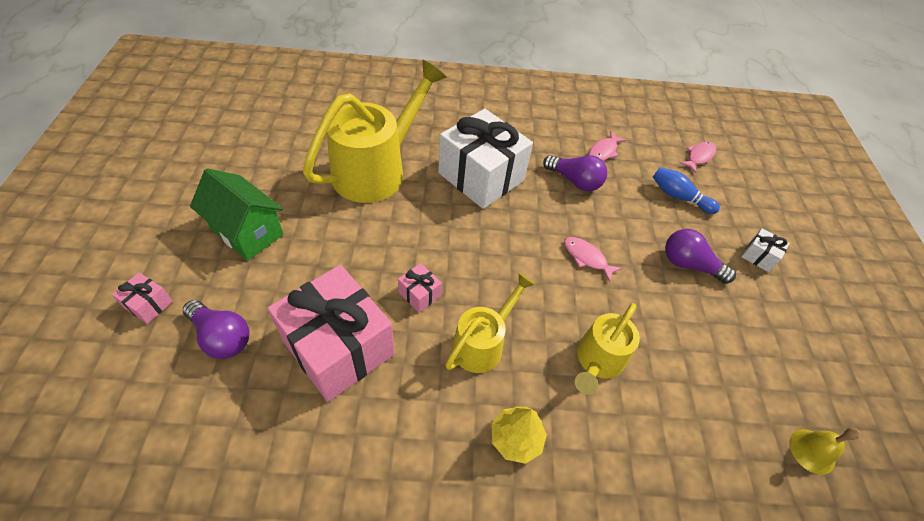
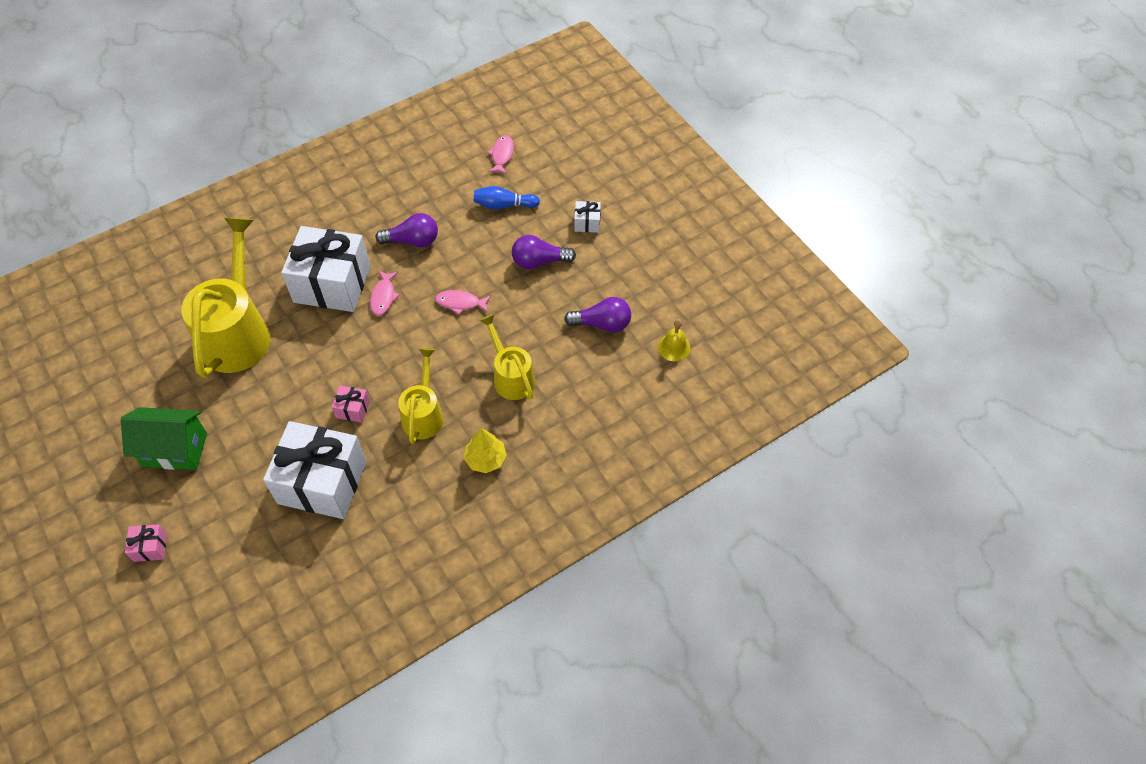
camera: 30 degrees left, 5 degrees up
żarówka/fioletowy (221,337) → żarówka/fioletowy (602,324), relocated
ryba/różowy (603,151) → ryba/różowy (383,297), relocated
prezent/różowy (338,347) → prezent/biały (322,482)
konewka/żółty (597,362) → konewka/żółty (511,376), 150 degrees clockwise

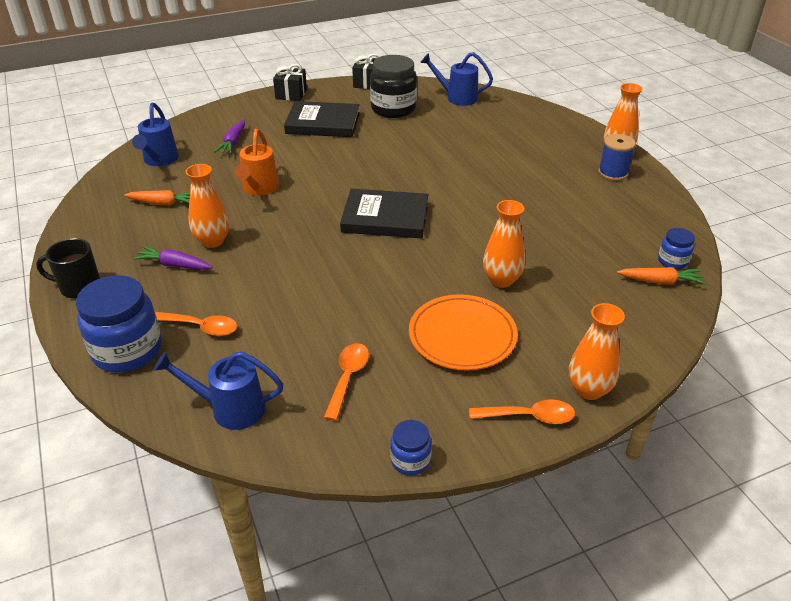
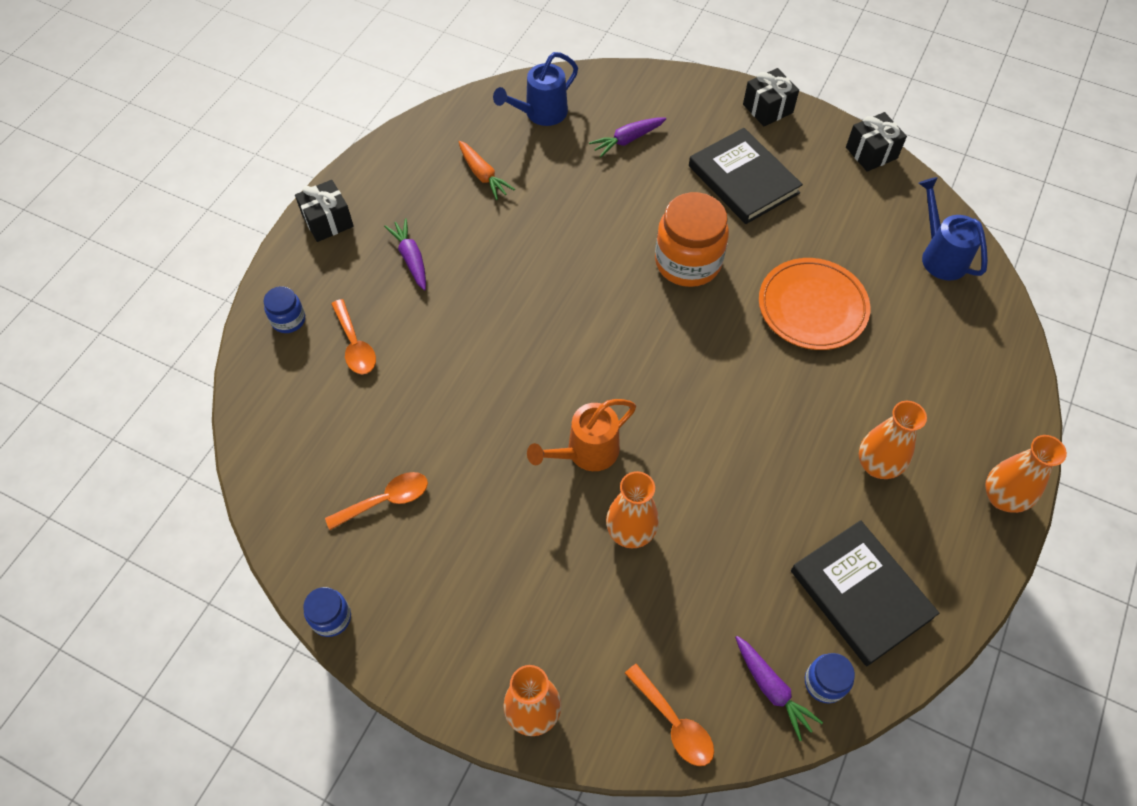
camera: 50 degrees right, 20 degrees up
konewka/niebieski (230,409) → -
słoik/czarny (393,109) → -
szpulka/niebieski (613,173) → -
- → słoik/pomarańczowy (688,262)
wazon/pomarańczowy (212,241) → wazon/pomarańczowy (877,465), relocated
konewka/pomarańczowy (259,189) → konewka/pomarańczowy (586,452), relocated
książka/czarny (385,218) → książka/czarny (861,594), relocated
talerz/pomarańczowy (462,336) → talerz/pomarańczowy (812,307), relocated
łyżka/pomarańczowy (529,416) → łyżka/pomarańczowy (674,723), relocated
kubek/czarny (79,287) → prezent/czarny (328,221)
marchewka/pomarańczowy (660,281) → marchewka/fioletowy (772,689)
słoik/niebieski (127,350) → słoik/niebieski (288,320), x0.50

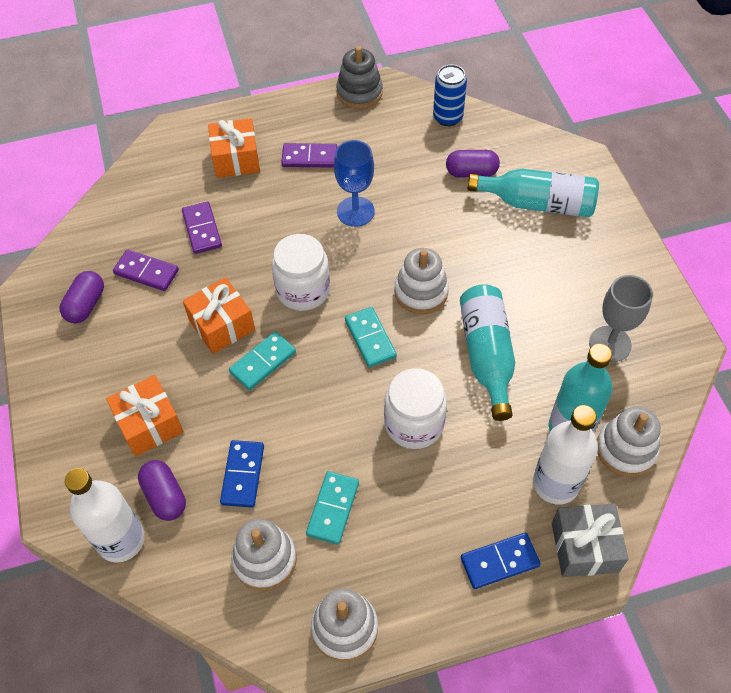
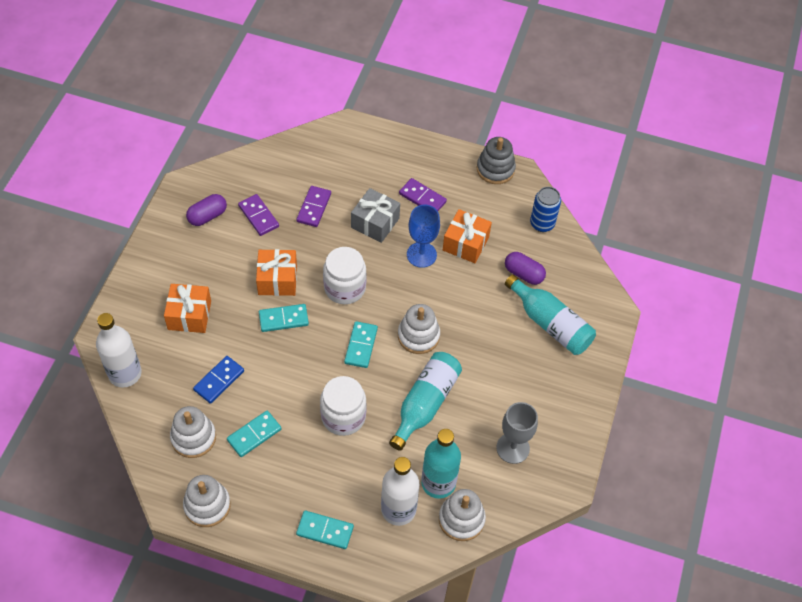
camera: 30 degrees right, 0 degrees up
kapsułka/fioletowy (165,496) → -
prezent/pomarańczowy (236,159) → prezent/pomarańczowy (465,243), relocated
prezent/szary (584,547) → prezent/szary (375,223), relocated
kostka domina/niebieski (499,561) → kostka domina/turkusowy (325,530)

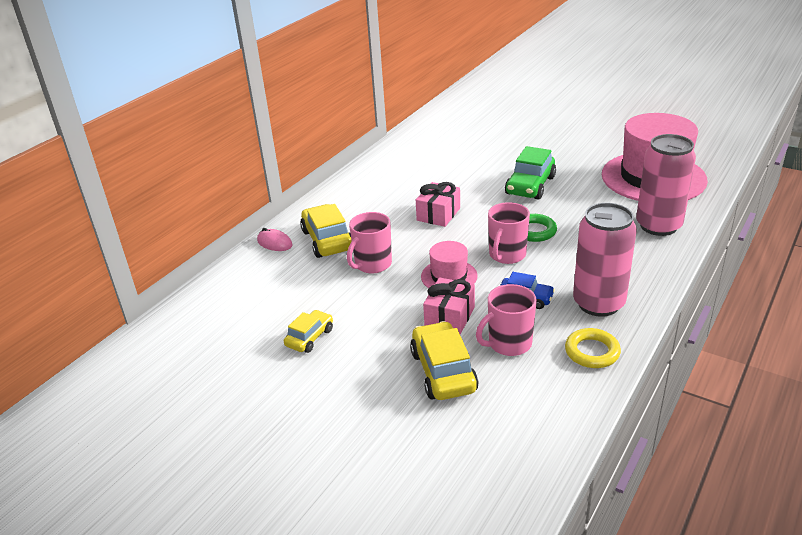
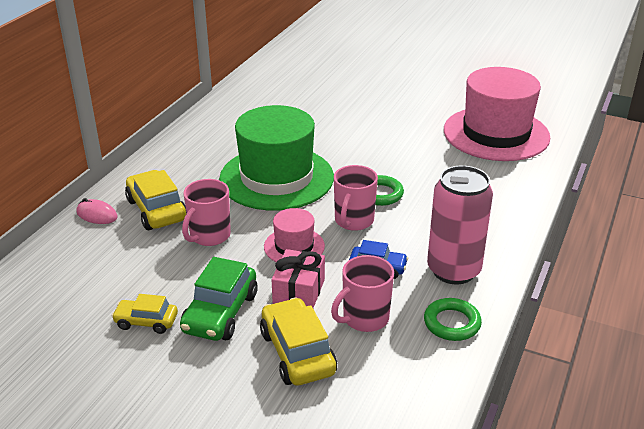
camera: 10 degrees left, 0 degrees up
puszka/różowy (658,226) → -
samochód/zielony (530,186) → samochód/zielony (220,313), relocated
prezent/różowy (438,214) → kapelusz/zielony (276,178)
pierścień/żółty (592,352) → pierścień/zielony (452,323)
samochód/żółty (310,337) → samochód/żółty (146,322), 105 degrees counterclockwise

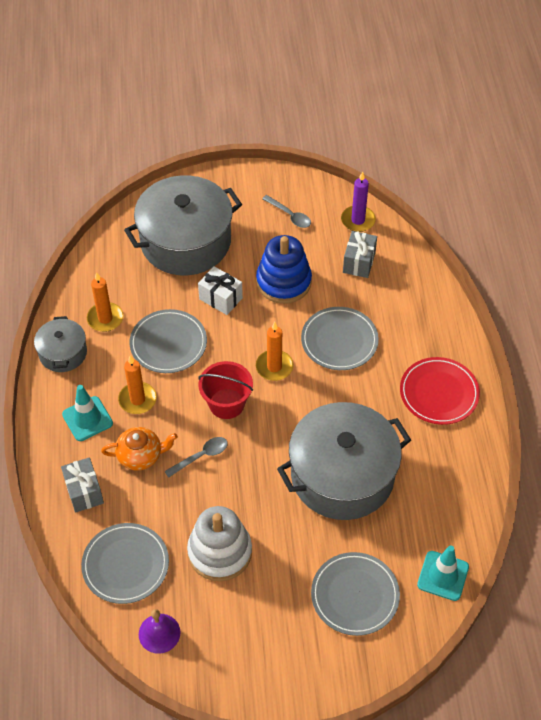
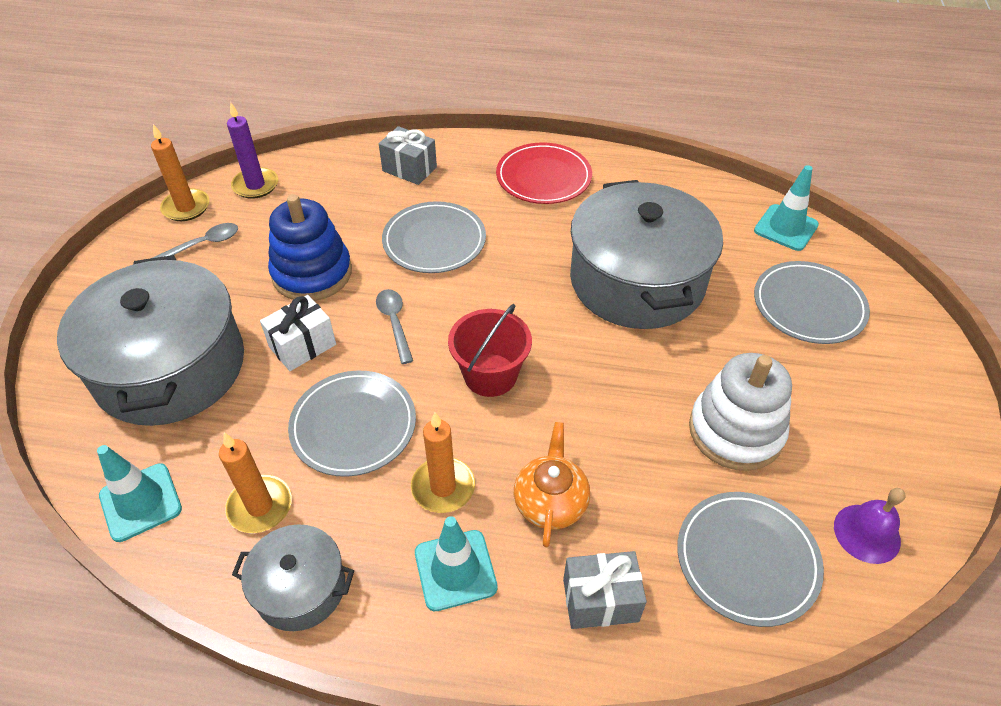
camera: 75 degrees left, 5 degrees down
- → pachołek/turkusowy (140,502)
łyżka/szary (201,456) → łyżka/szary (394,323), relocated
świeca/pomarańczowy (274,367) → świeca/pomarańczowy (186,207), relocated
prezent/szary (359,262) → prezent/szary (409,169), relocated

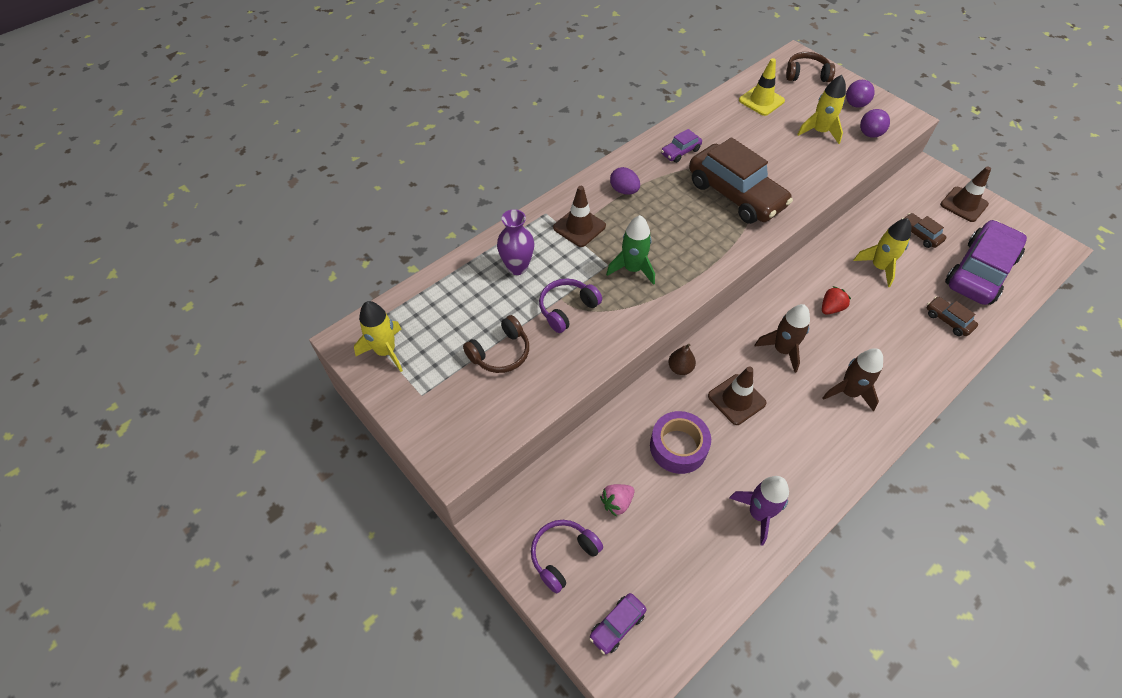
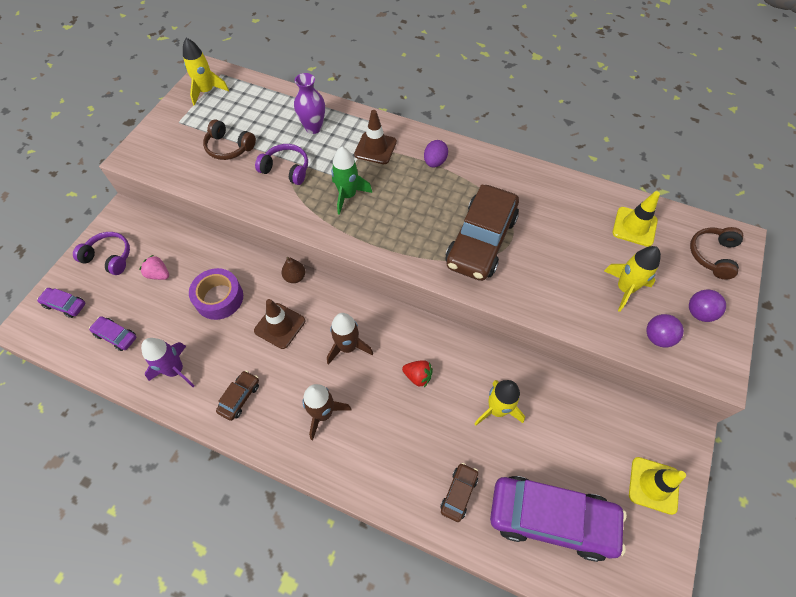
camera: 65 degrees right, 5 degrees up
samochód/fioletowy (680,152) → samochód/fioletowy (116,336), relocated
samochód/brązowy (919,235) → samochód/brązowy (240,397), relocated
pachołek/brązowy (964,204) → pachołek/żółty (653,485)
słuchawki/brązowy (806,75) → słuchawki/brązowy (712,255), 135 degrees counterclockwise

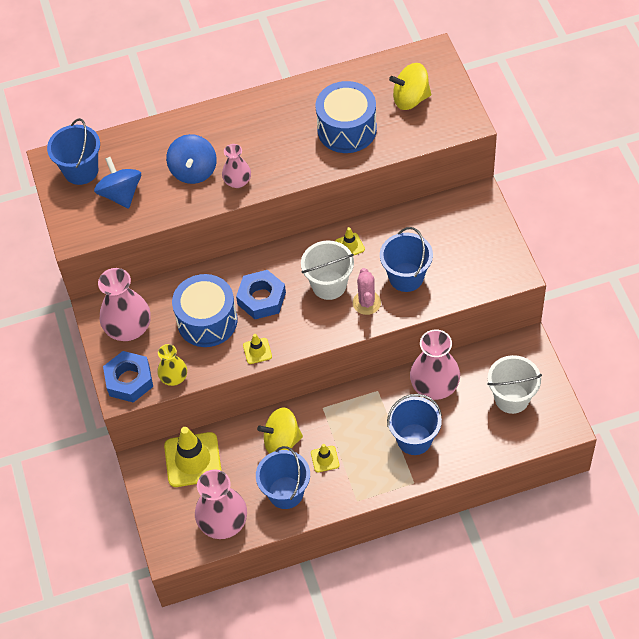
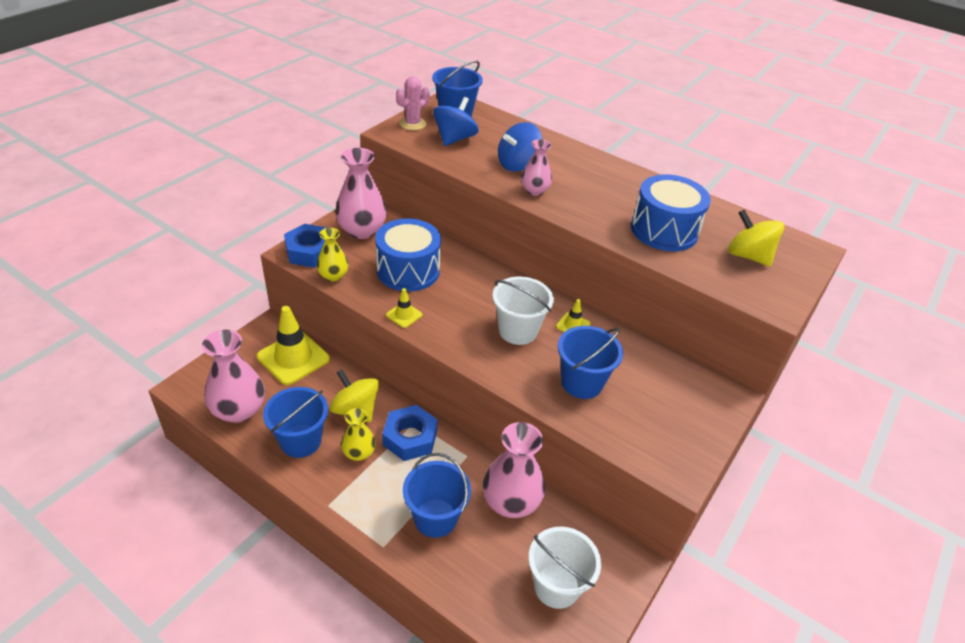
camera: 45 degrees right, 15 degrees down
nakrętka/niebieski (261,298) → nakrętka/niebieski (410,438), relocated
kaktus/różowy (366,303) → kaktus/różowy (412,124), relocated
pachołek/żółty (325,459) → wazon/żółty (359,453)

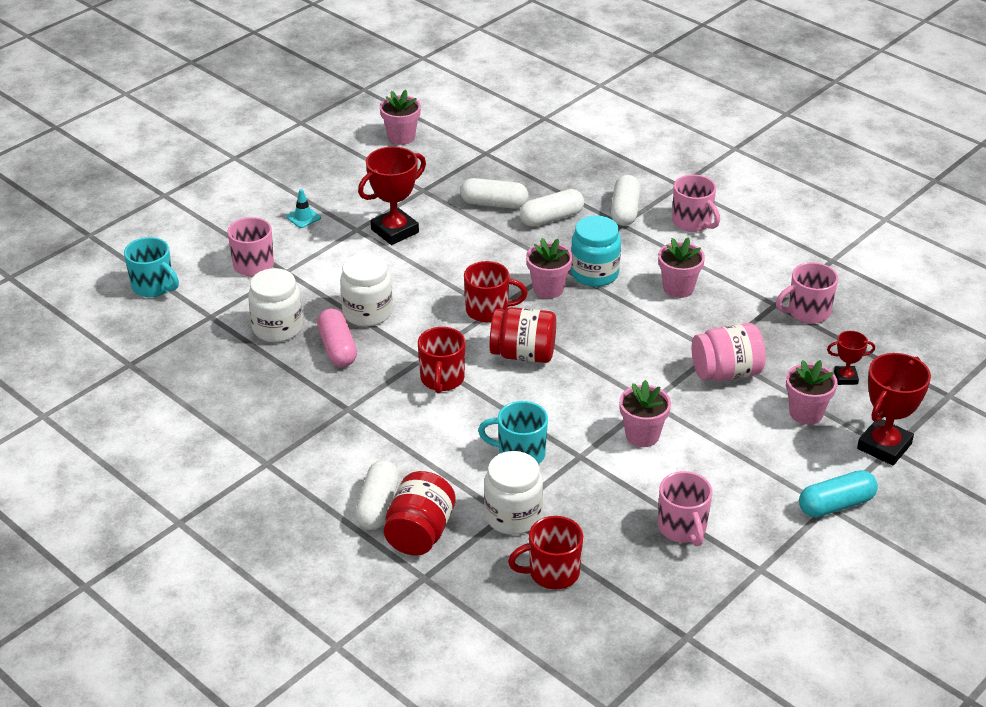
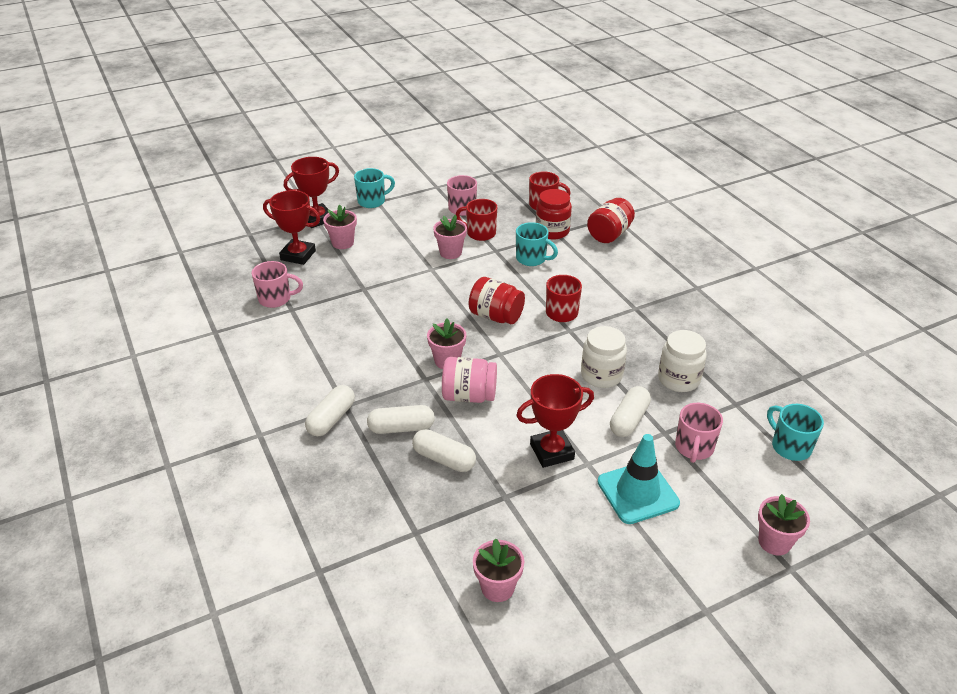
camera: 160 degrees left, 0 degrees up
kapsułka/różowy (337,348) → -
słoik/turkusowy (594,274) → -
kubek/różowy (692,222) → -
kapsułka/biały (378,506) → kapsułka/biały (629,420), relocated
kubek/czerwony (488,310) → kubek/czerwony (480,233), relocated
doniczka/różowy (678,288) → doniczka/różowy (774,542), relocated
słoik/różowy (726,372) → słoik/różowy (469,395), relocated
kapsułka/turkusowy (836,505) → kubek/turkusowy (372,201)
słoik/biały (513,516) → słoik/czerwony (552,231)
pachołek/turkusowy (303,217) → pachołek/turkusowy (637,492), x2.29
puchar/czerwony (845,378) → puchar/czerwony (298,255), x1.89

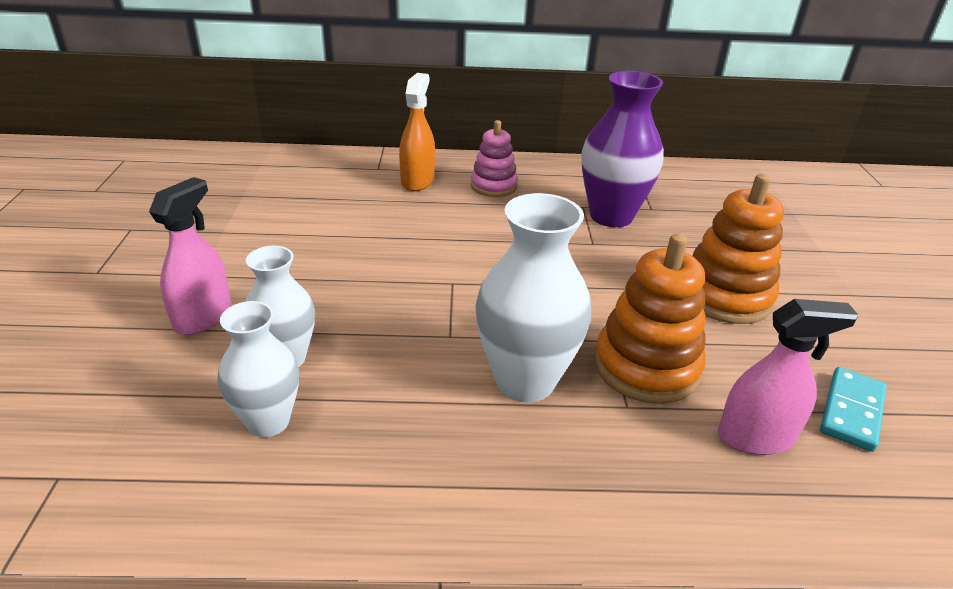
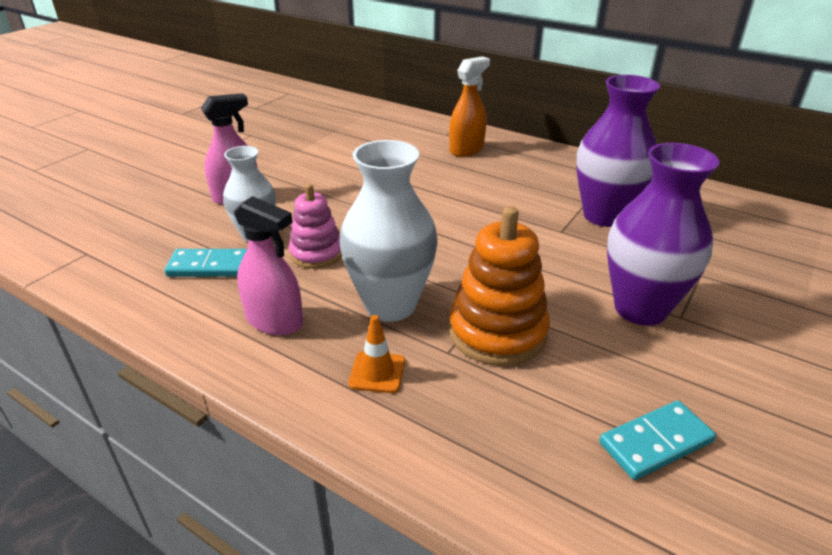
camera: 35 degrees right, 0 degrees up
- → pachołek/pomarańczowy (377,372)
zabawka nakładanka/różowy (493,186) → zabawka nakładanka/różowy (316,253), relocated
spryskiwacz/różowy (756,437) → spryskiwacz/różowy (275,321), relocated
wazon/biały (268,421) → kostka domina/turkusowy (209,266)
zabawka nakładanka/pomarańczowy (725,296) → wazon/fioletowy (640,309)

